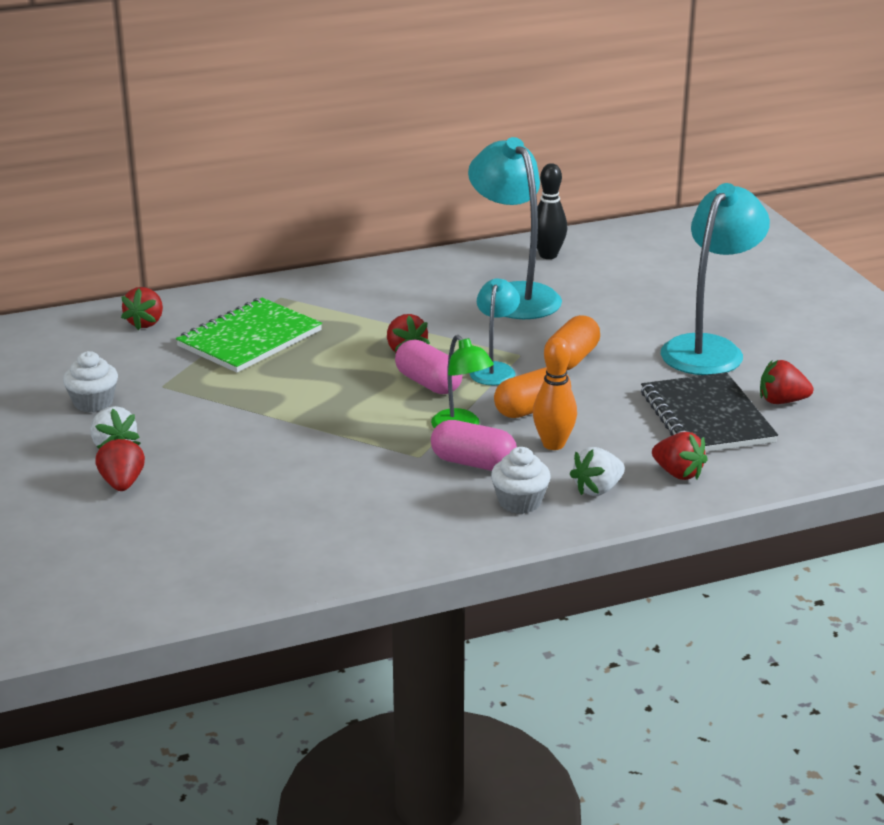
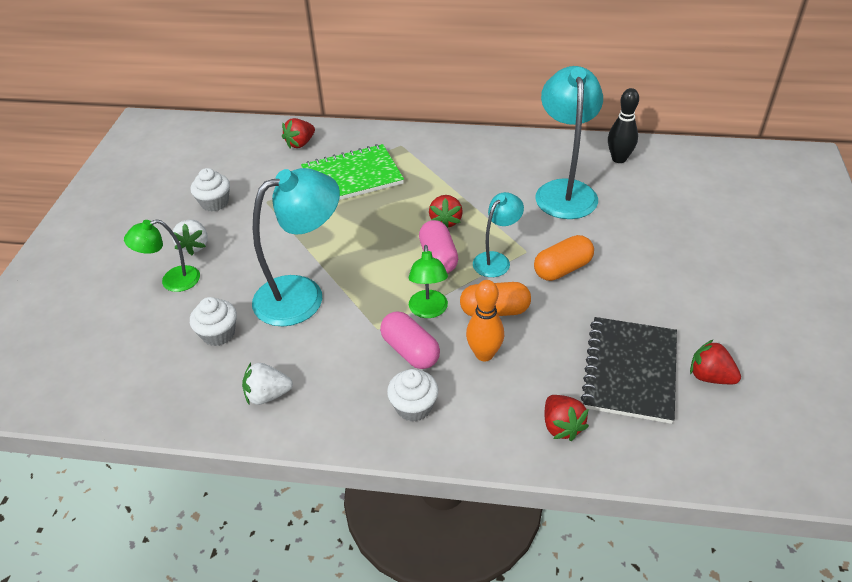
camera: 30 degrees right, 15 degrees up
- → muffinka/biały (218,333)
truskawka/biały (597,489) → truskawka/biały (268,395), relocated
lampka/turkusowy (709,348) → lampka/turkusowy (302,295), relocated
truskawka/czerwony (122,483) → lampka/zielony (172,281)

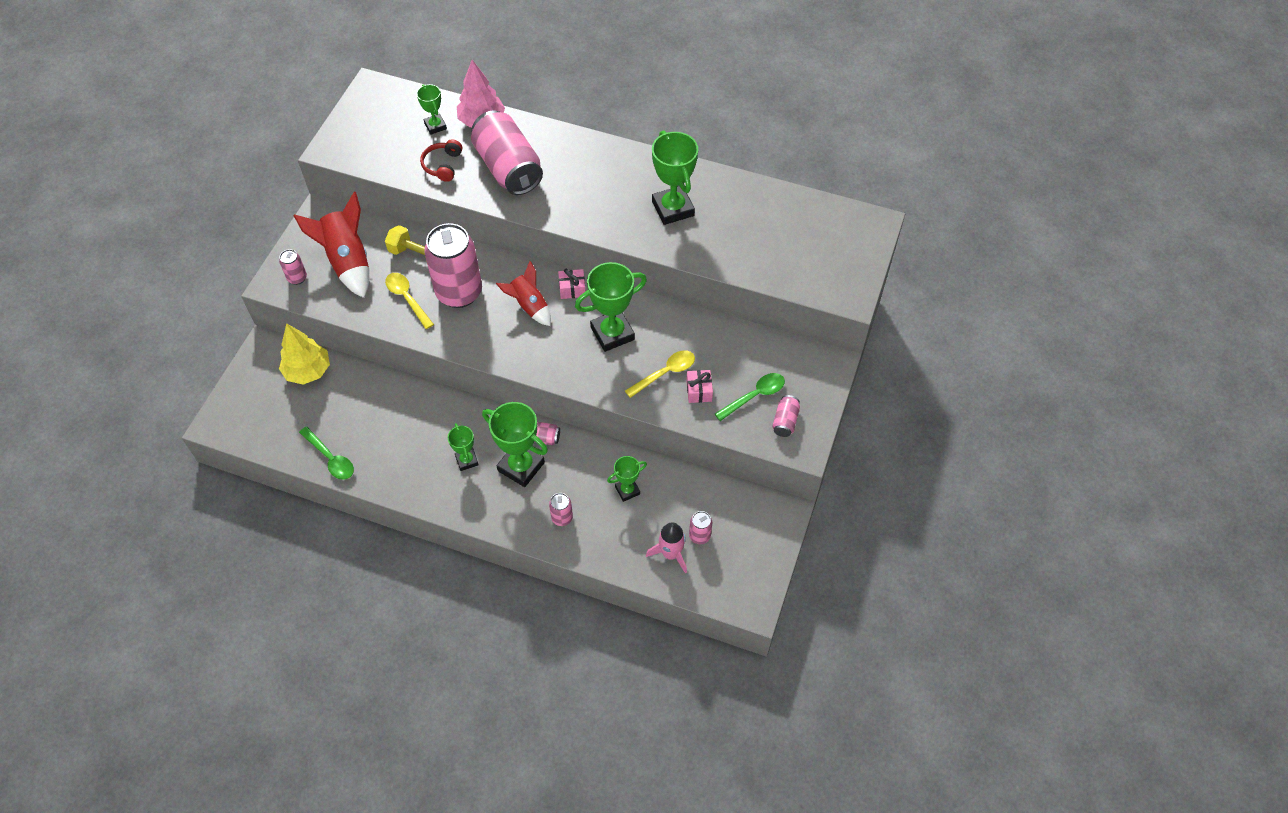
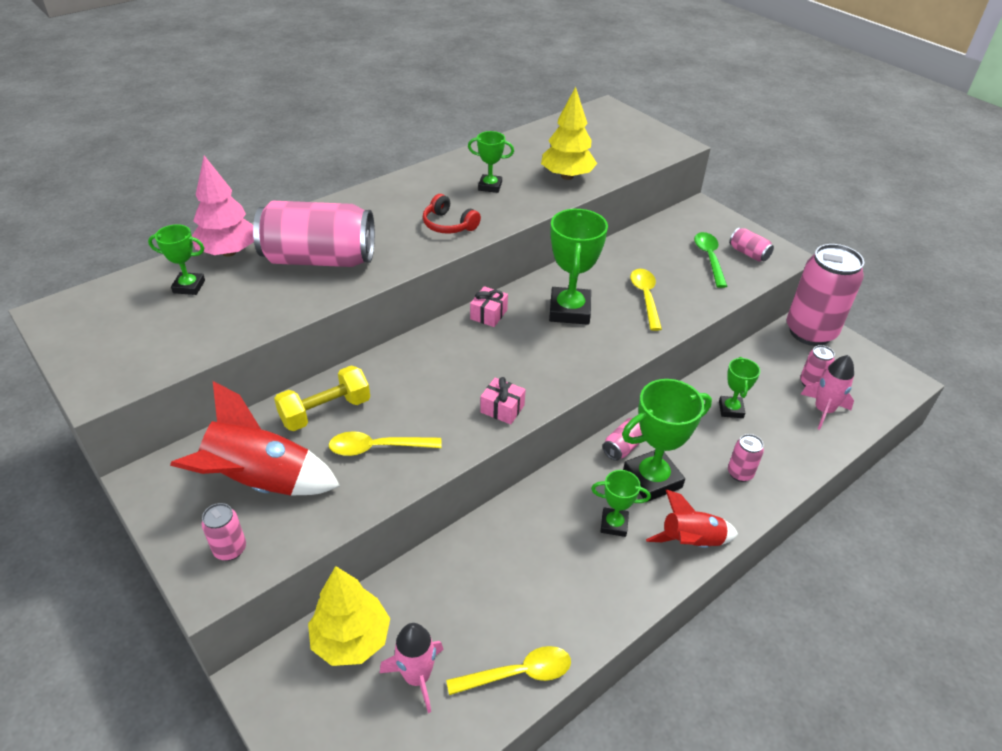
camera: 60 degrees left, 15 degrees down
- → rakieta/różowy (417,677)
- → drzewko/żółty (567,176)
słuchawki/czerwony (443,165) → słuchawki/czerwony (448,225), relocated
puszka/różowy (459,292) → puszka/różowy (810,332), relocated
rakieta/czerwony (529,306) → rakieta/czerwony (691,542), relocated
prezent/różowy (699,391) → prezent/różowy (502,409), relocated
łyżka/zielony (330,458) → łyżka/żółty (518,673)
puchar/zielony (673,208) → puchar/zielony (490,186), x0.55

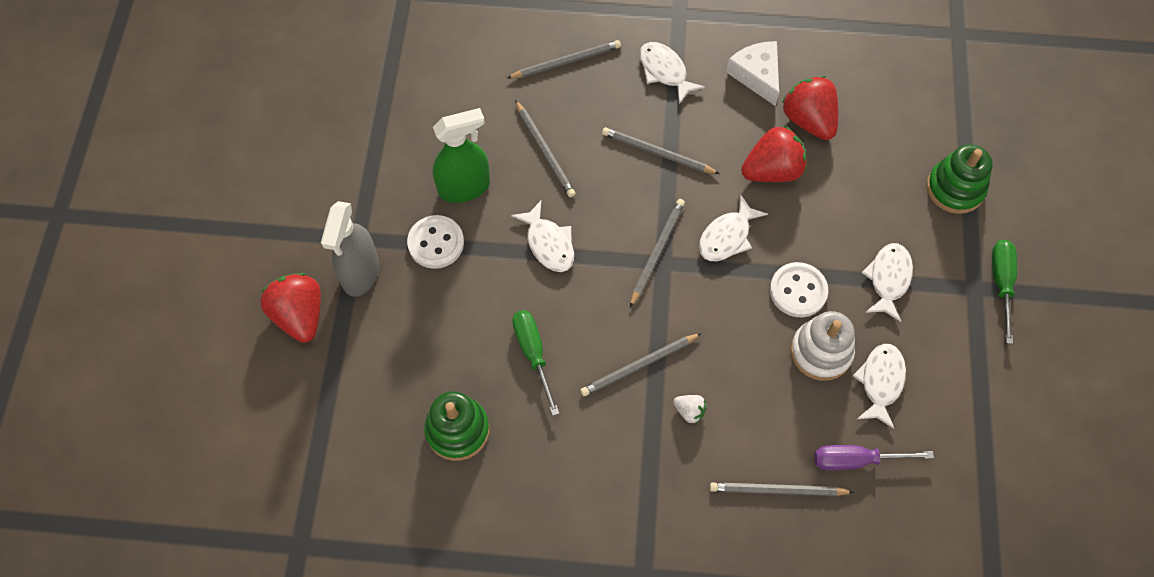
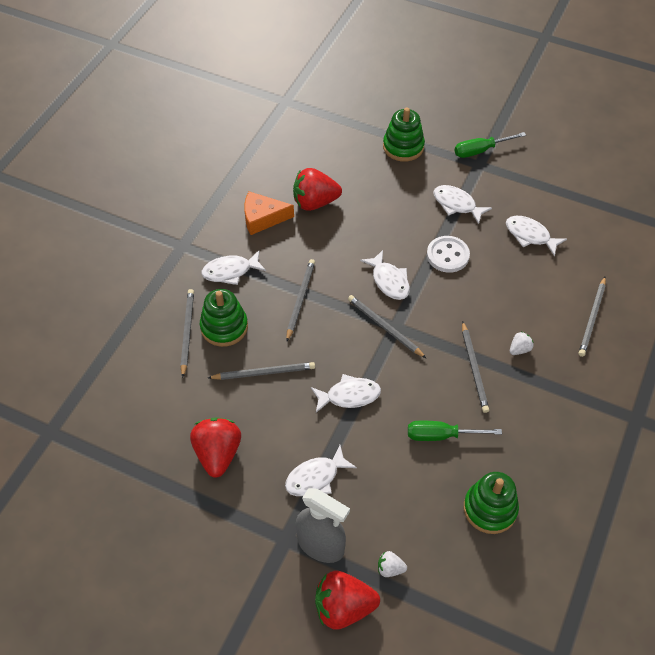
camera: 70 degrees left, 10 degrees down
spryskiwacz/zielony (464,187) → -
zabawka nakładanka/biały (821,352) → -
śrubokręt/fioletowy (855,460) → -
- → zabawka nakładanka/zielony (224,327)
- → truskawka/biały (390,569)
truskawka/czerwony (772,170) → truskawka/czerwony (218,454), relocated
guzik/biały (436,243) → ryba/biały (316,477)
ser/biały (757,75) → ser/pomarańczowy (262,218)
ołówek/szary (657,153) → ołówek/szary (300,299), 150 degrees clockwise
śrubokręt/zielony (1001,283) → śrubokręt/zielony (480,150), 45 degrees counterclockwise

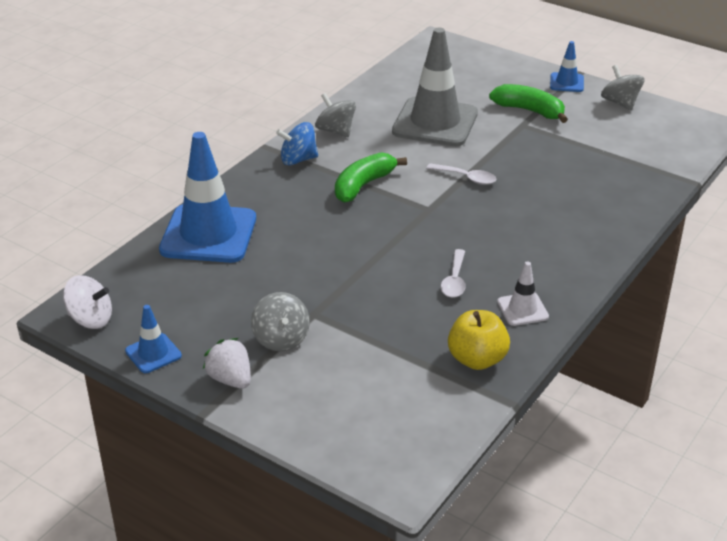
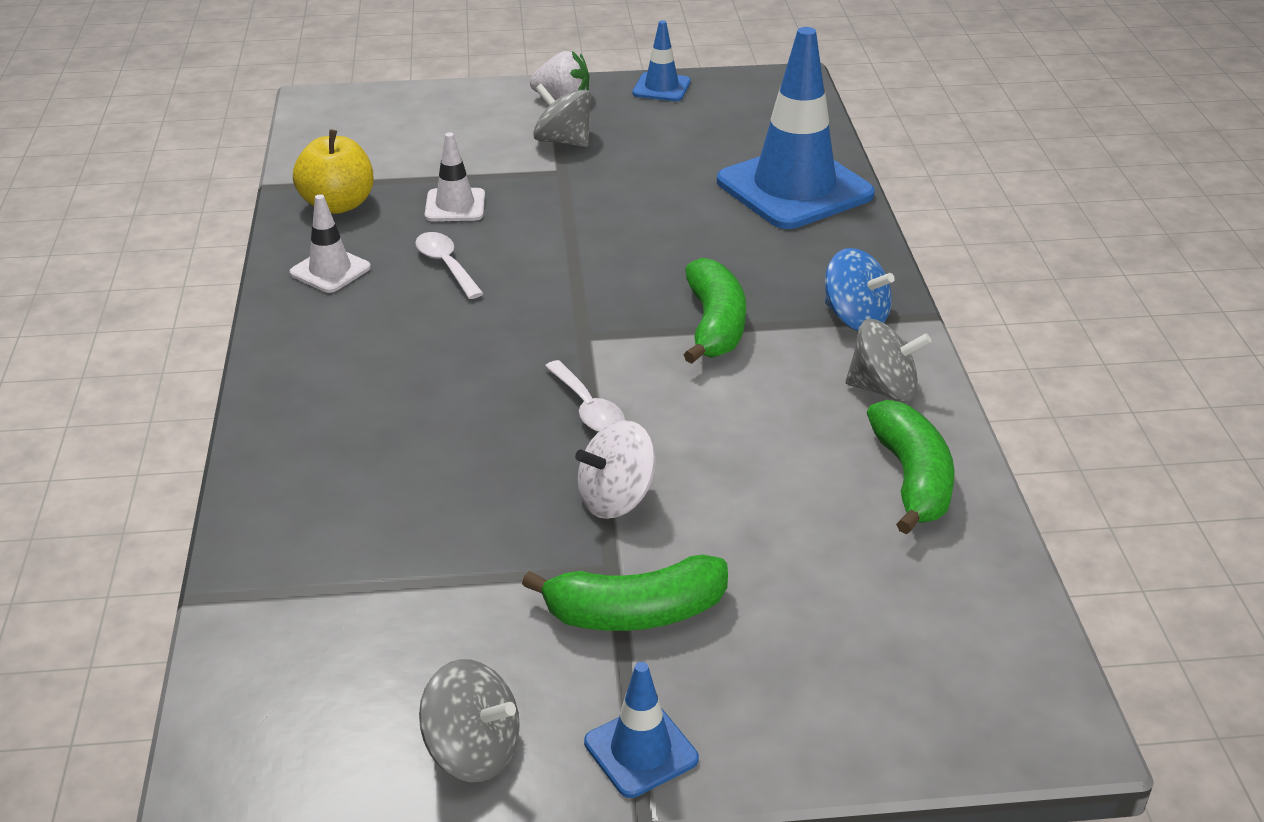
camera: 140 degrees right, 0 degrees up
pachołek/szary (435,122) → -
- → pachołek/biały (455,205)
- → banan/zielony (911,479)
bączek/biały (90,319) → bączek/biały (616,499), relocated
bączek/niebieski (298,160) → bączek/niebieski (855,318), 90 degrees clockwise
łyżka/biały (466,178) → łyżka/biały (588,408), 105 degrees counterclockwise

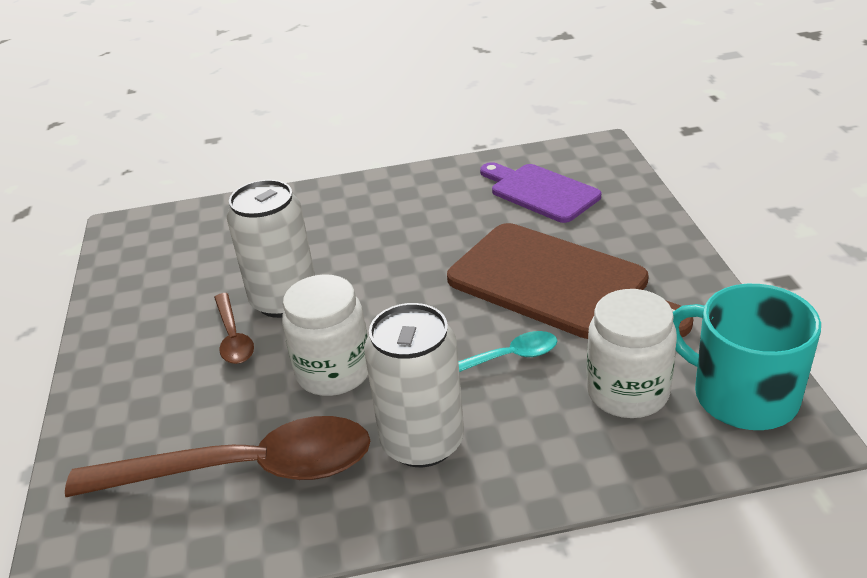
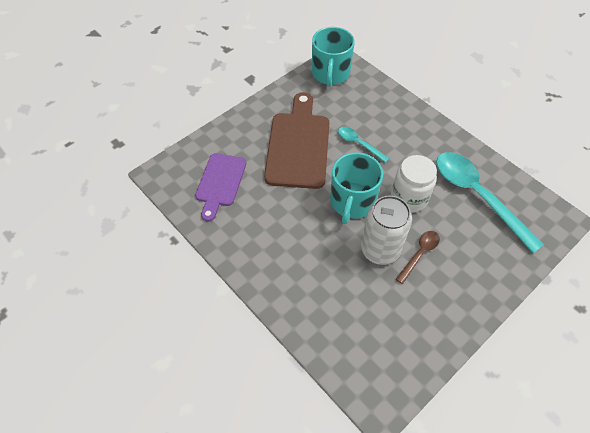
camera: 125 degrees left, 20 degrees up
puszka/biały (422,442) → -
słoik/biały (627,392) → -
- → kubek/turkusowy (352,202)
łyżka/brązowy (244,470) → łyżka/turkusowy (477,196)

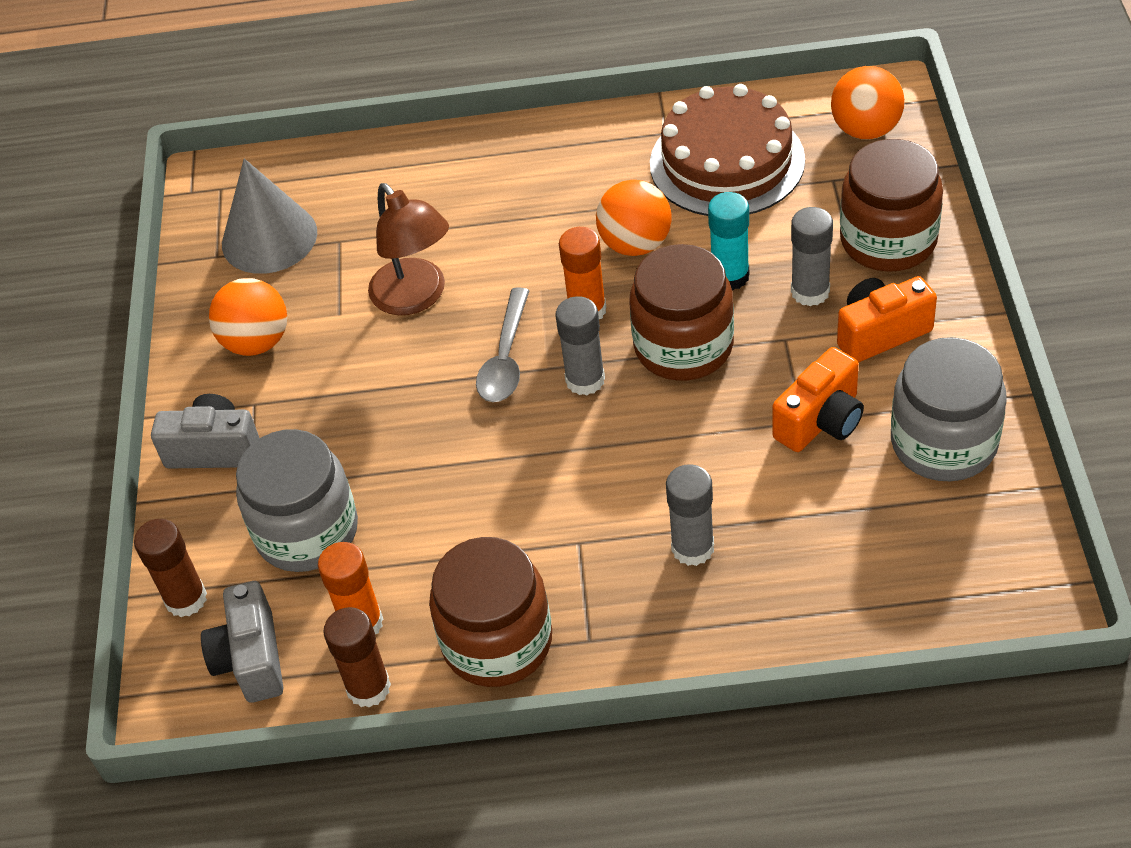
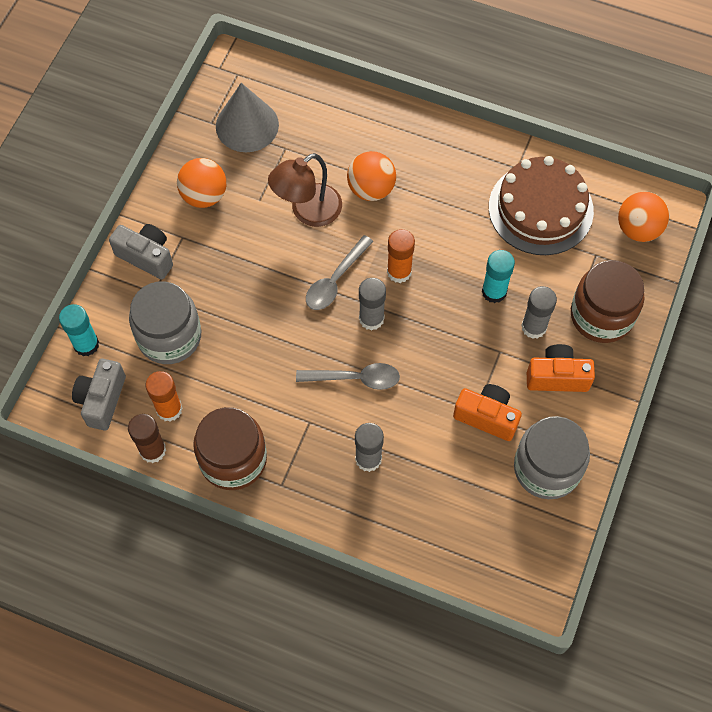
camera: 20 degrees right, 15 degrees up
słoik/brązowy (683,346) → -
- → łyżka/szary (355,378)
piłka/pomarańczowy (635,244) → piłka/pomarańczowy (371,189), relocated
klej w sztyfcie/brązowy (186,599) → klej w sztyfcie/turkusowy (86,344)
lampka/brązowy (416,297) → lampka/brązowy (307,211), 60 degrees clockwise
aparat fotograficzny/pomarańczowy (821,421) → aparat fotograficzny/pomarańczowy (487,417), 135 degrees counterclockwise

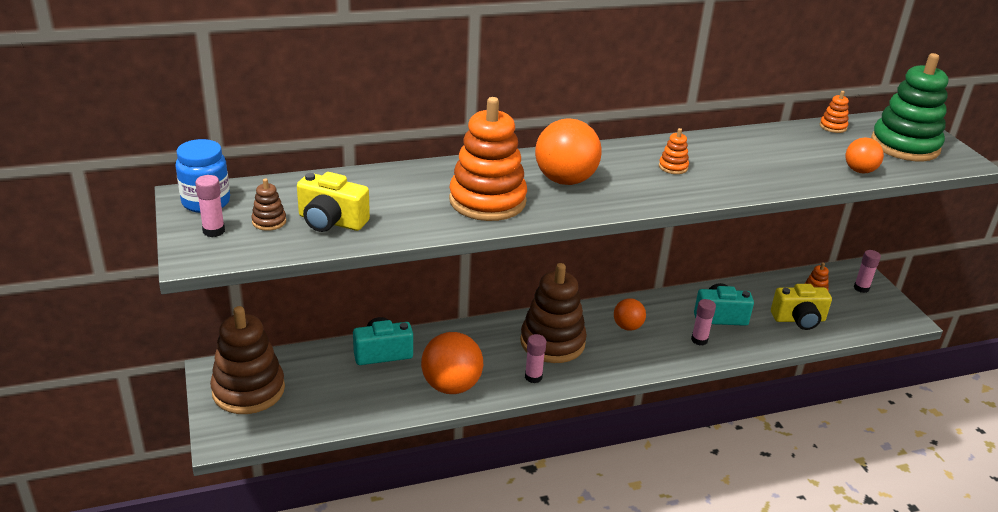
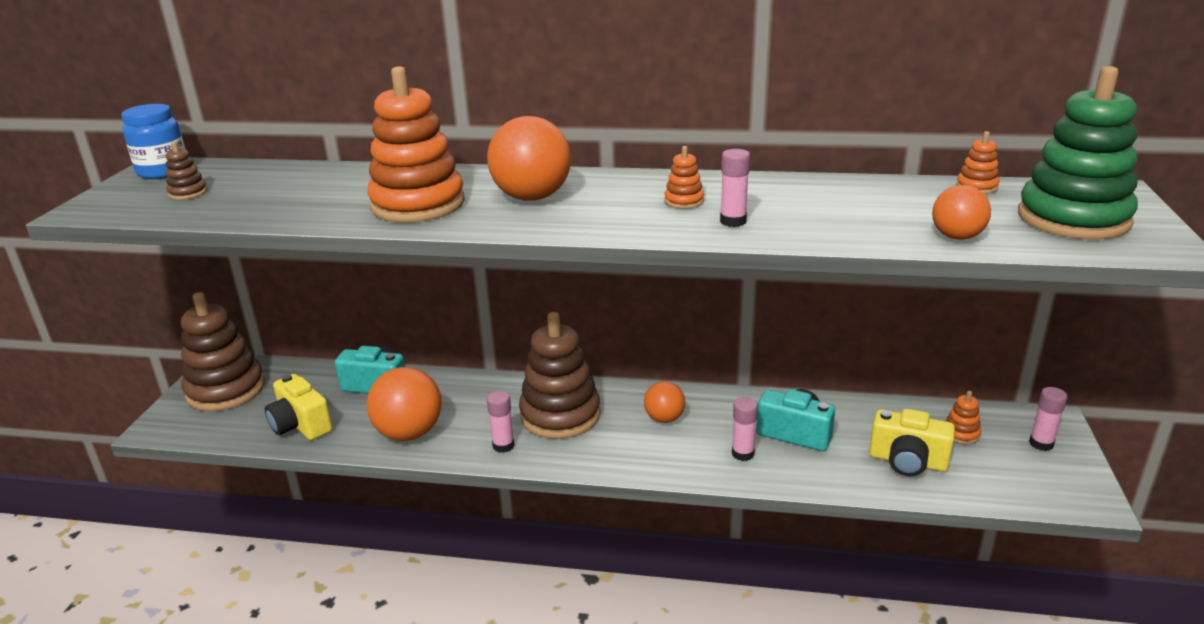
camera: 30 degrees right, 5 degrees down
klej w sztyfcie/różowy (214,231) → klej w sztyfcie/różowy (733,221), relocated
aparat fotograficzny/żółty (331,222) → aparat fotograficzny/żółty (300,425), relocated

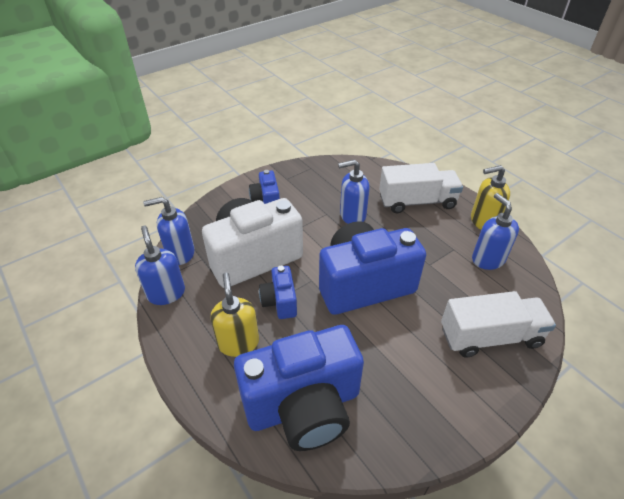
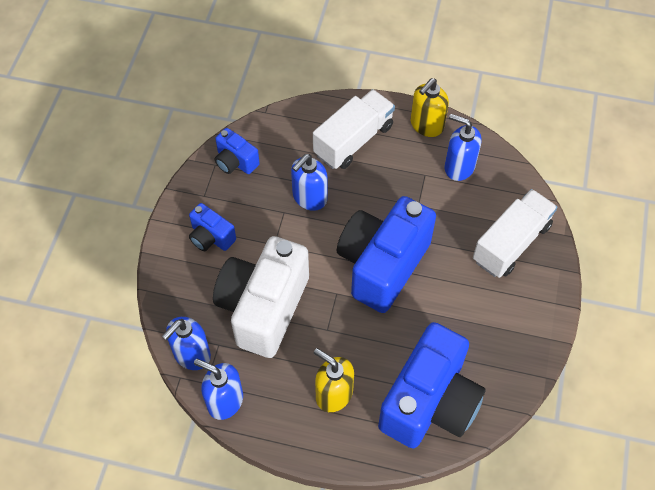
camera: 40 degrees left, 15 degrees up
aparat fotograficzny/niebieski (280,301) → aparat fotograficzny/niebieski (235,162), relocated

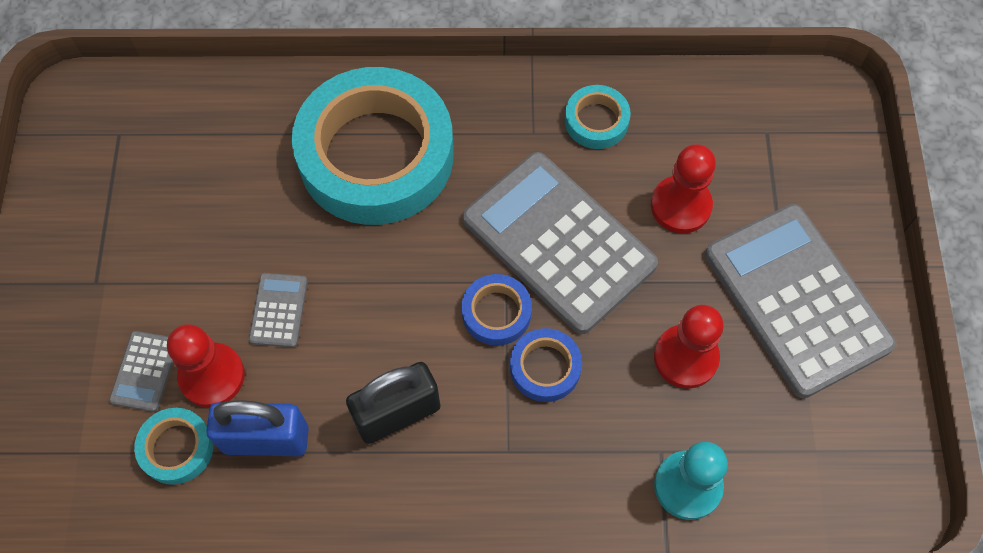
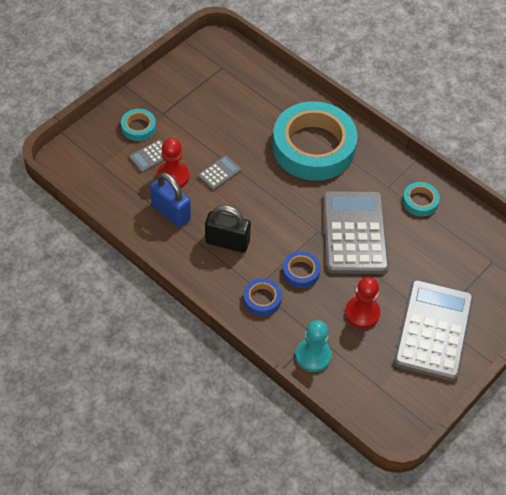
camera: 40 degrees right, 10 degrees down
pionek/czerwony (680,206) → -
taśma klejąca/turkusowy (176,448) → taśma klejąca/turkusowy (138,127), relocated
taśma klejąca/niebieski (496,313) → taśma klejąca/niebieski (262,299), relocated

